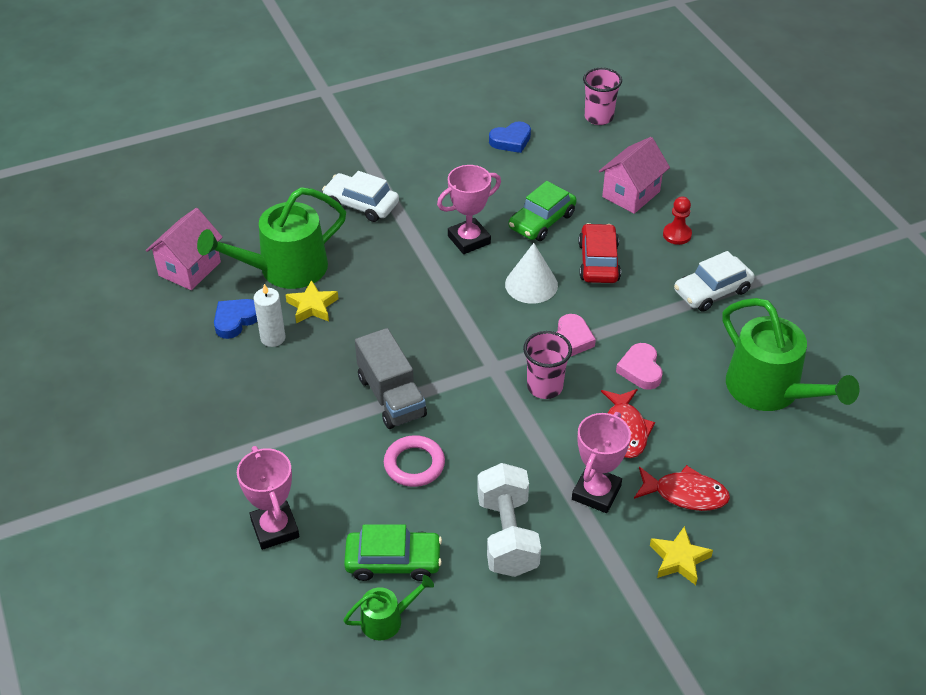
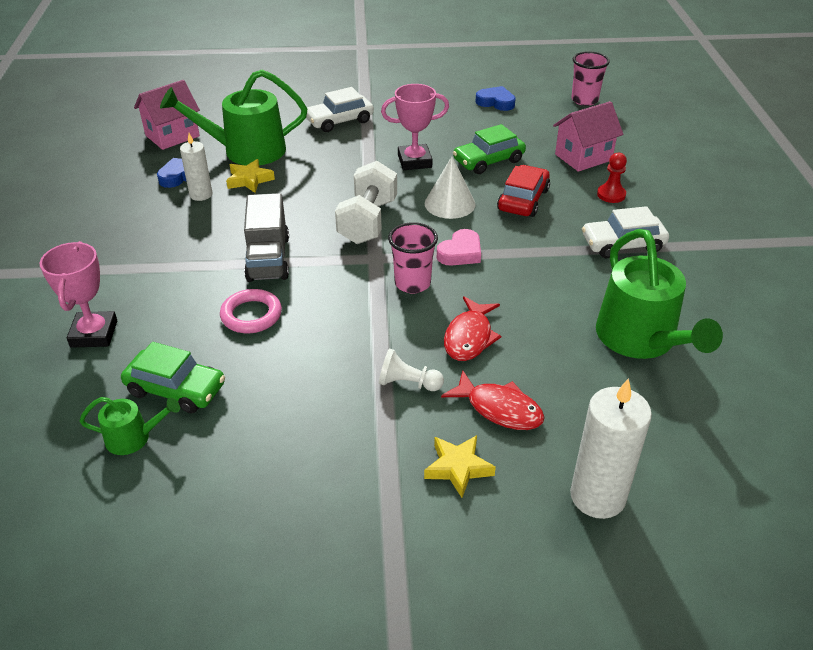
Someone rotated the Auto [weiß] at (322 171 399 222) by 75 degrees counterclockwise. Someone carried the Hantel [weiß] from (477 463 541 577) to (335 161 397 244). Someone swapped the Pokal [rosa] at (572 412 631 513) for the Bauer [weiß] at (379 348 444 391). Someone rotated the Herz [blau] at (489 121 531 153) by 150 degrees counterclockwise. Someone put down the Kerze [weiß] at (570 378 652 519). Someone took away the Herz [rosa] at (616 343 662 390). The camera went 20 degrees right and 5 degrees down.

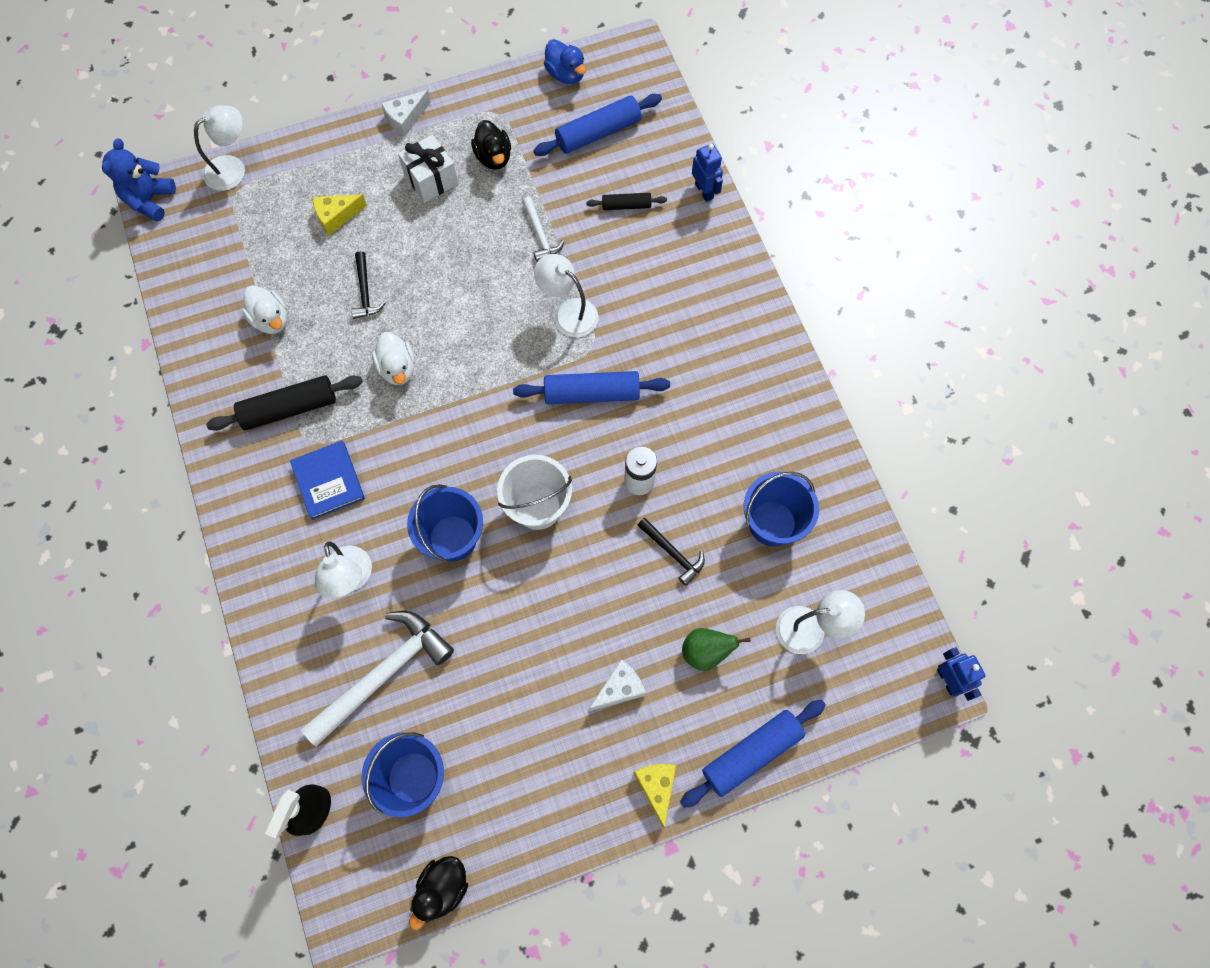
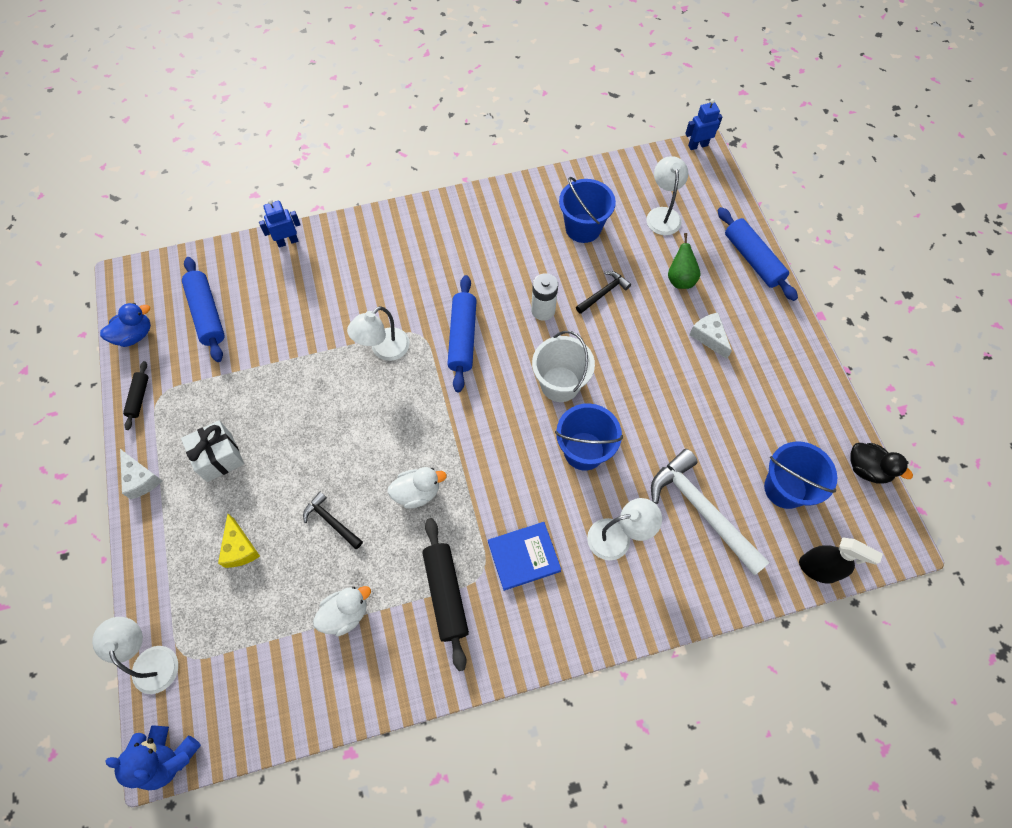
Someone carried the Nudelholz [schwarz] from (587 193 667 210) to (123 361 149 430). Someone rotated the Hammer [schwarz] at (351 251 386 319) by 135 degrees counterclockwise. Someone took away the Ente [schwarz] at (471 120 511 170). Someone took away the Hammer [weiß] at (522 197 565 262). Someone took away the Käse [gelb] at (634 764 676 828). The camera went 85 degrees left and 5 degrees down.

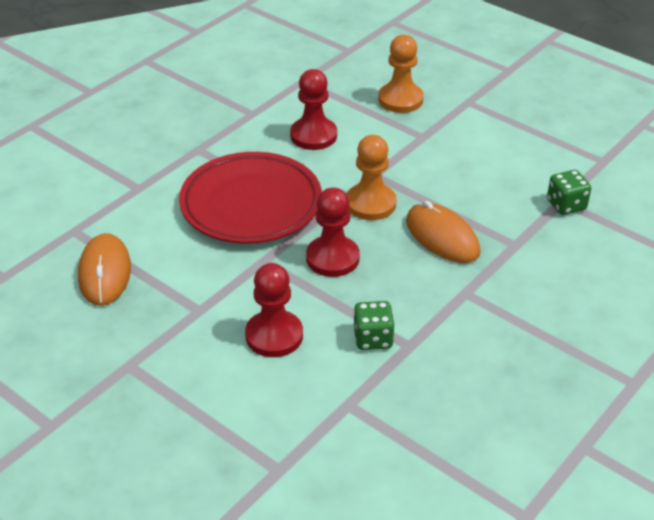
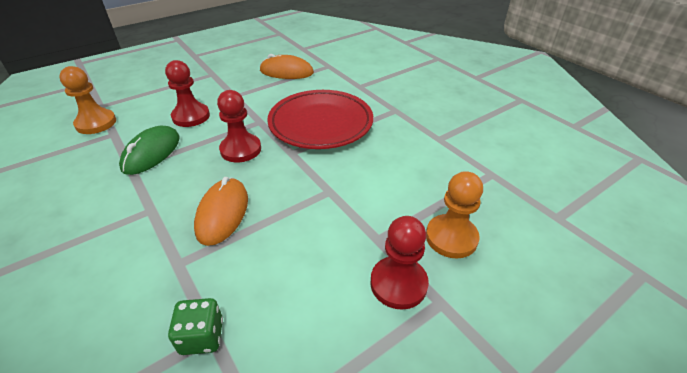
Someone carried the Bauer [orange] from (347 135 397 220) to (59 66 116 134). Someone swapped the Spielwürfel [grün] at (353 301 394 350) for the Computermaus [grün] at (119 125 180 175). Someone rotated the Computermaus [orange] at (406 201 480 263) by 60 degrees counterclockwise. Someone carried the Bauer [rot] from (290 69 337 150) to (370 216 429 310). The camera went 105 degrees right and 0 degrees up.

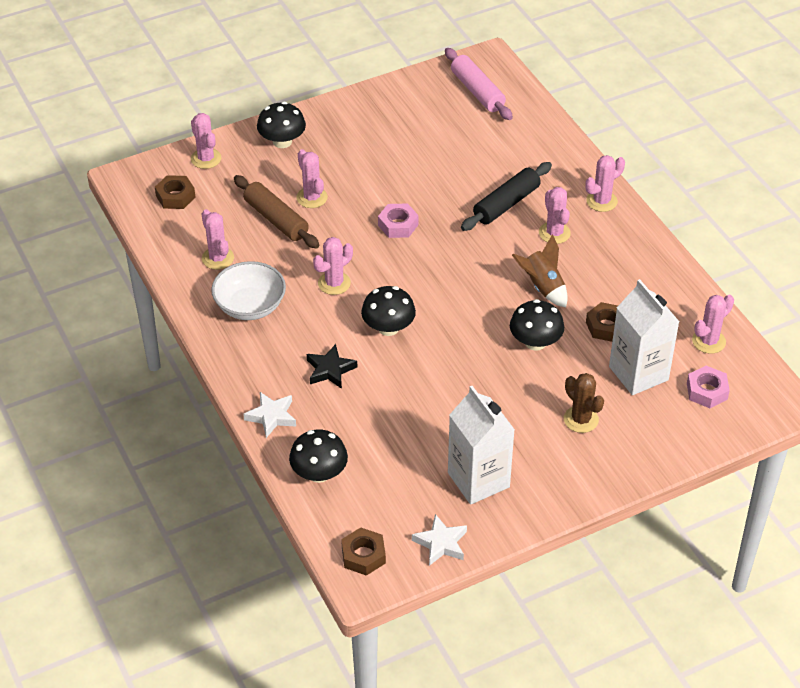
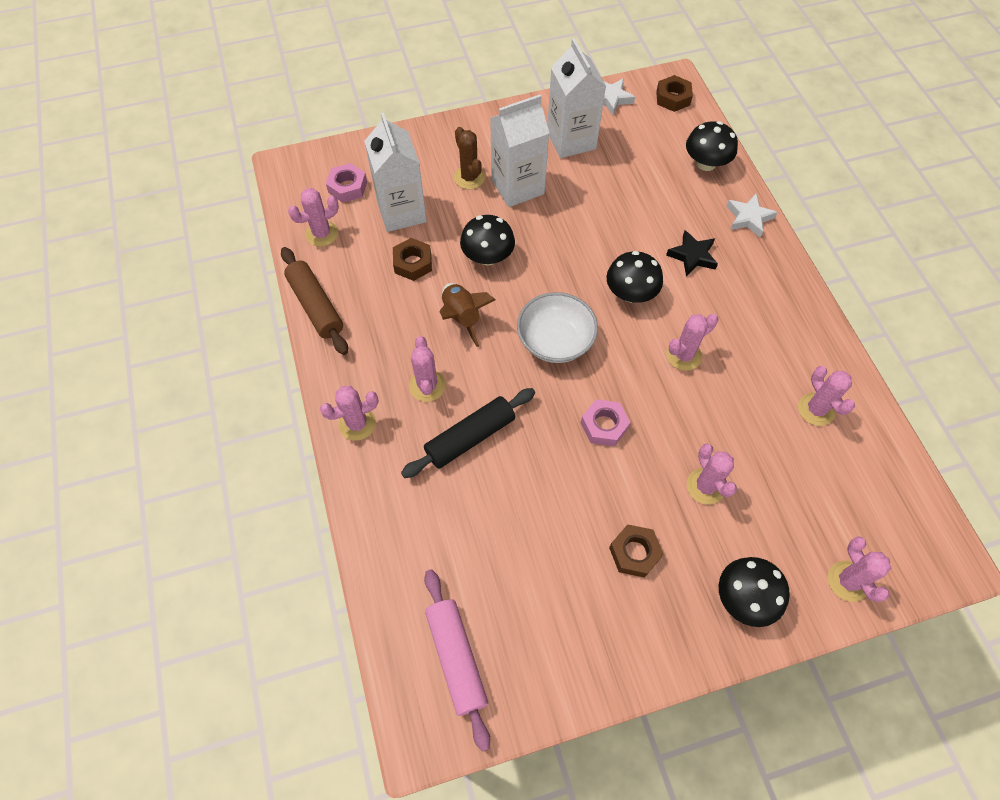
Someone carried the Nudelholz [braun] from (234 175 319 249) to (281 247 348 355). Someone put down the Getränkekarton [weiß] at (490 95 549 207). Someone carried the Schüssel [weiß] from (211 261 286 320) to (517 292 598 363). Someone carried the Sechskantmutter [braun] from (155 175 195 209) to (609 524 664 578). The camera went 170 degrees left and 15 degrees up.

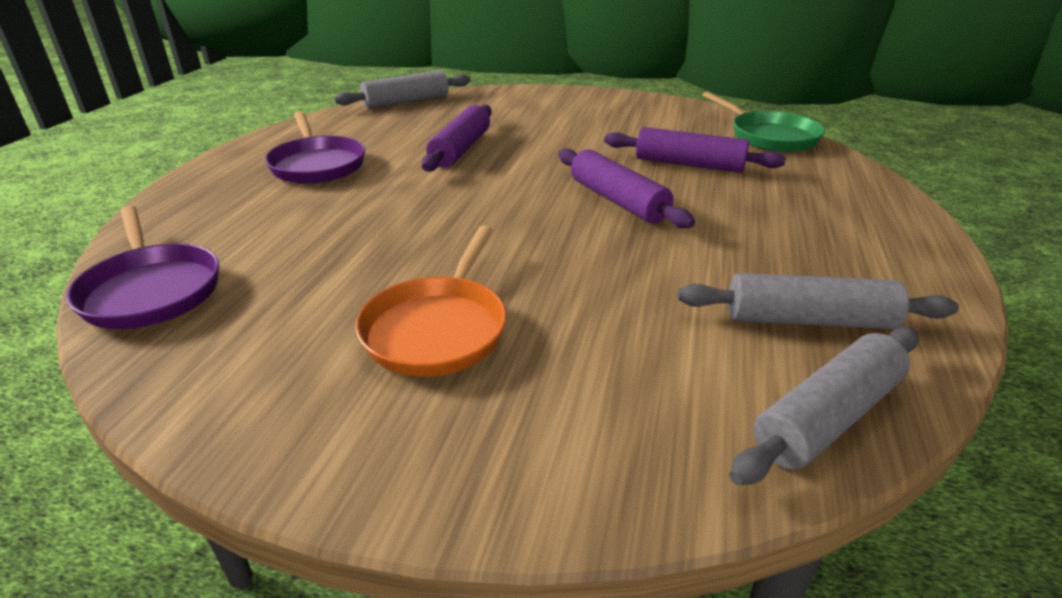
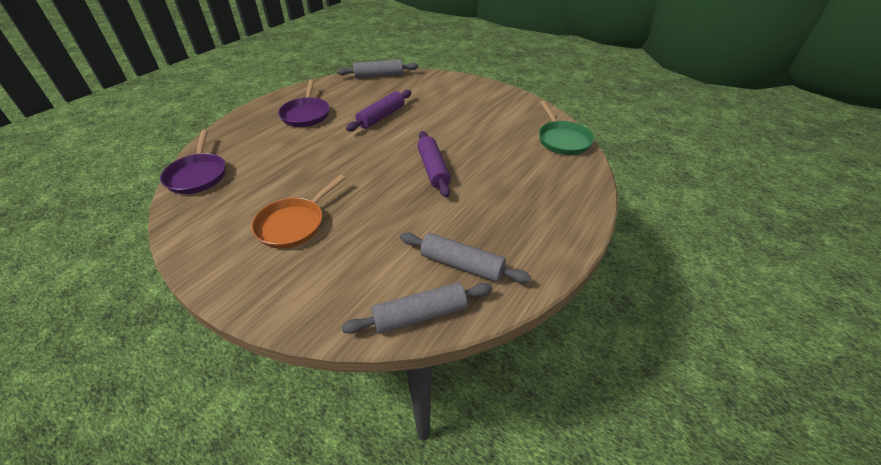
Someone took away the Nudelholz [lila] at (604 127 786 173). The camera went 20 degrees right and 10 degrees up.

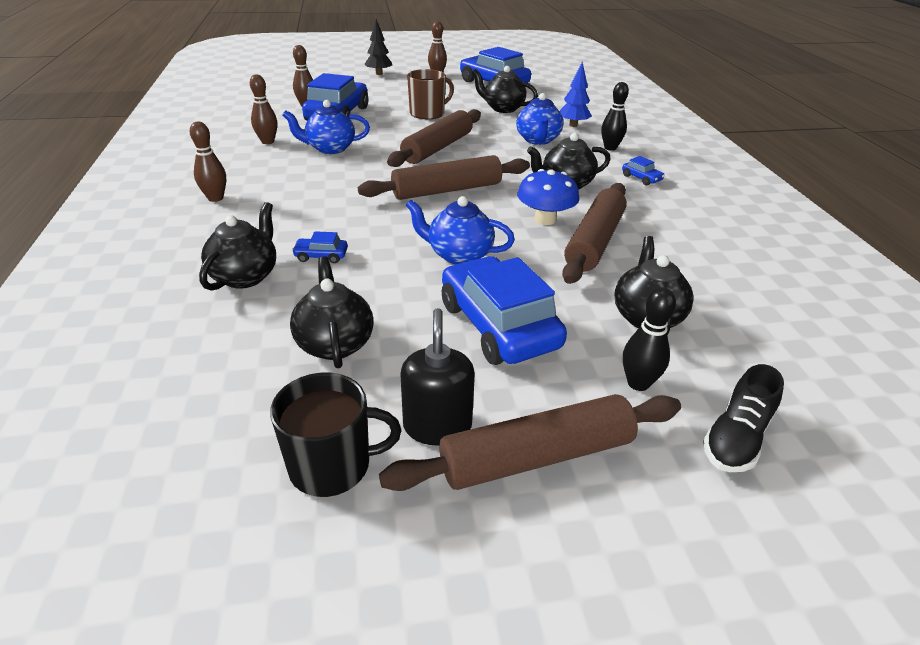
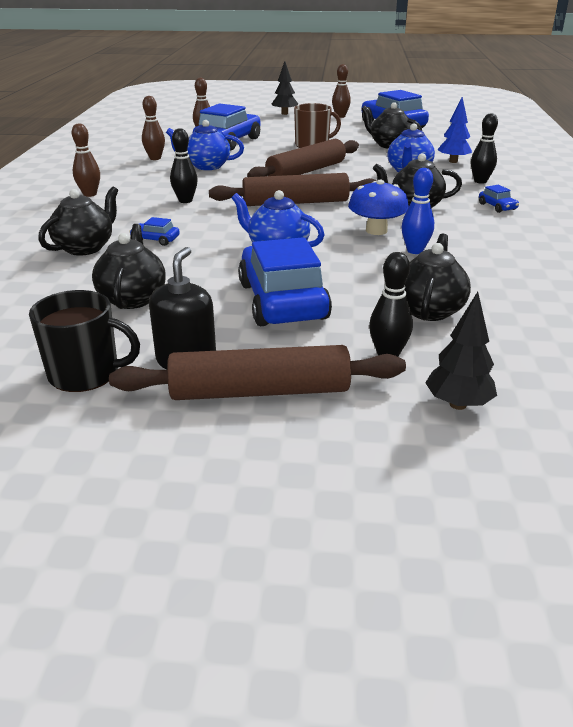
Someone put down the Bowlingkegel [schwarz] at (170 128 198 203). Someone swapped the Nudelholz [braun] at (562 183 627 284) for the Bowlingkegel [blau] at (402 168 434 254). Someone swapped the Schuh [schwarz] at (703 364 784 472) for the Baum [schwarz] at (425 292 497 410). The camera went 15 degrees right and 5 degrees down.

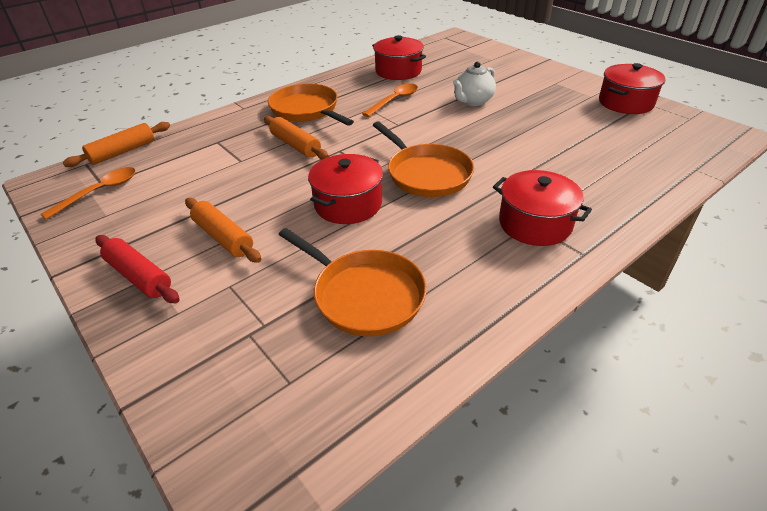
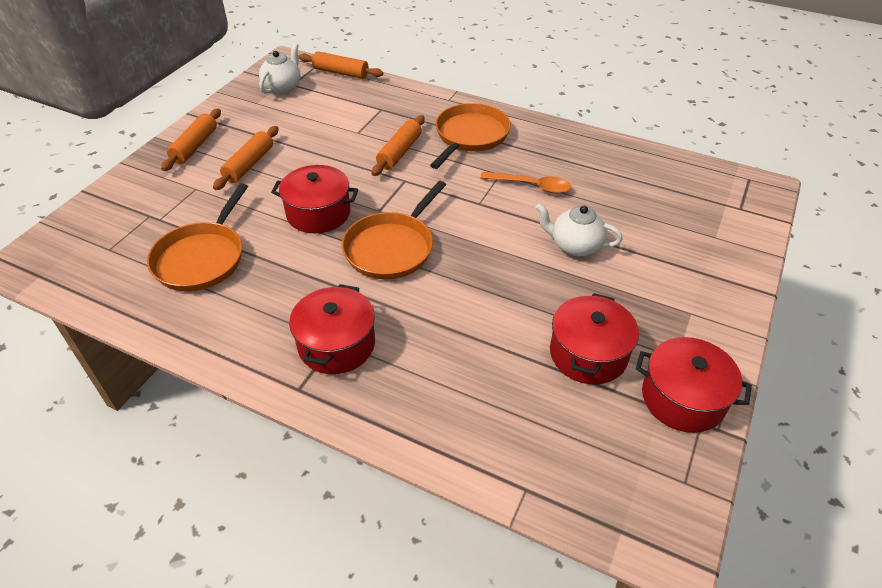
Someone repainted the Nudelholz [rot] at (96 235 180 303), which became the Nudelholz [orange] at (161 108 221 171). Someone swapped the Löffel [orange] at (41 167 136 220) for the Teekanne [weiß] at (259 43 301 94). Someone carried the Kochtopf [rot] from (372 35 426 80) to (550 293 639 385). The camera went 65 degrees right and 5 degrees up.

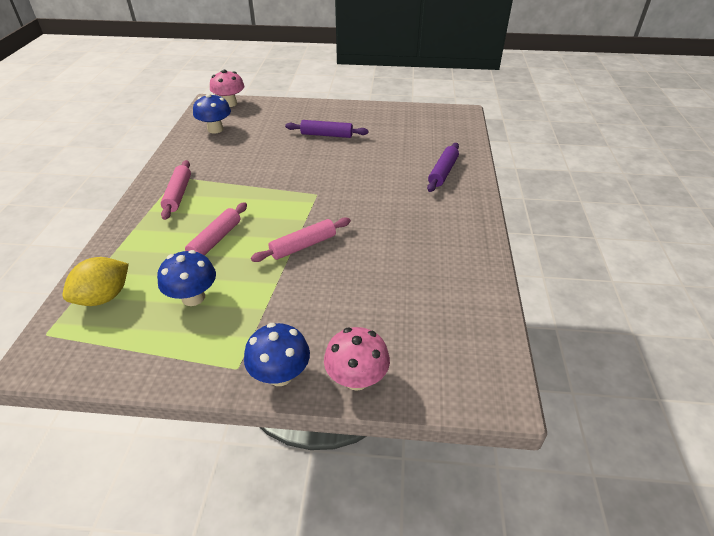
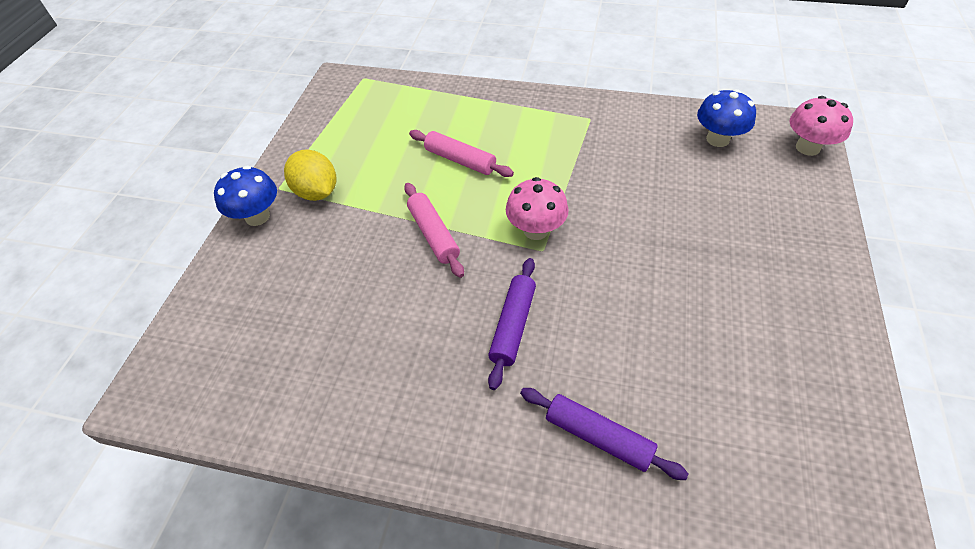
Someone carried the Zitrone [gelb] from (62 257 129 306) to (284 149 336 201). Someone carried the Nudelholz [lila] from (285 120 368 138) to (488 258 536 390). Someone carried the Pilz [rosa] from (324 327 390 391) to (506 177 569 240). Someone took away the Pilz [blau] at (157 250 216 306). Someone took away the Nudelholz [rosa] at (161 160 191 220). The camera went 100 degrees right and 10 degrees up.

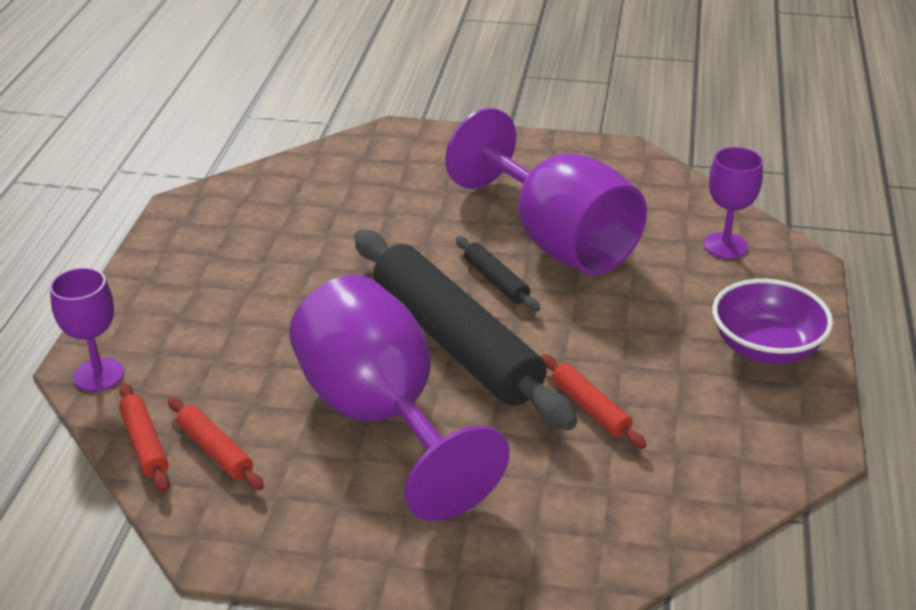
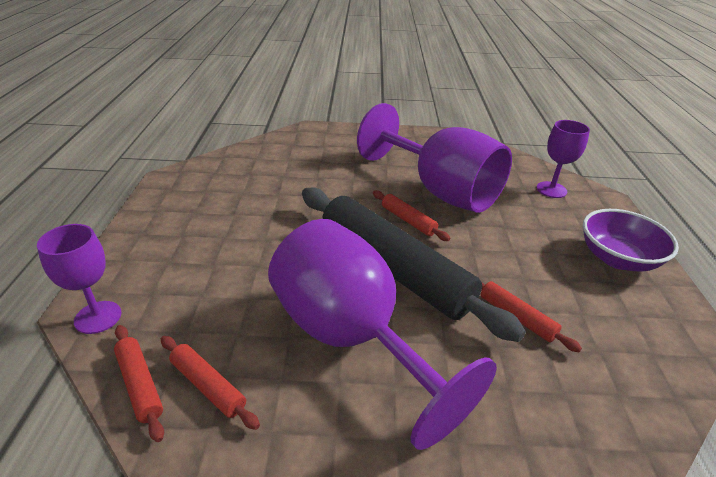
Someone repainted the Nudelholz [schwarz] at (456 236 540 312), which became the Nudelholz [rot] at (373 190 450 241). The camera went 10 degrees left and 0 degrees up.

